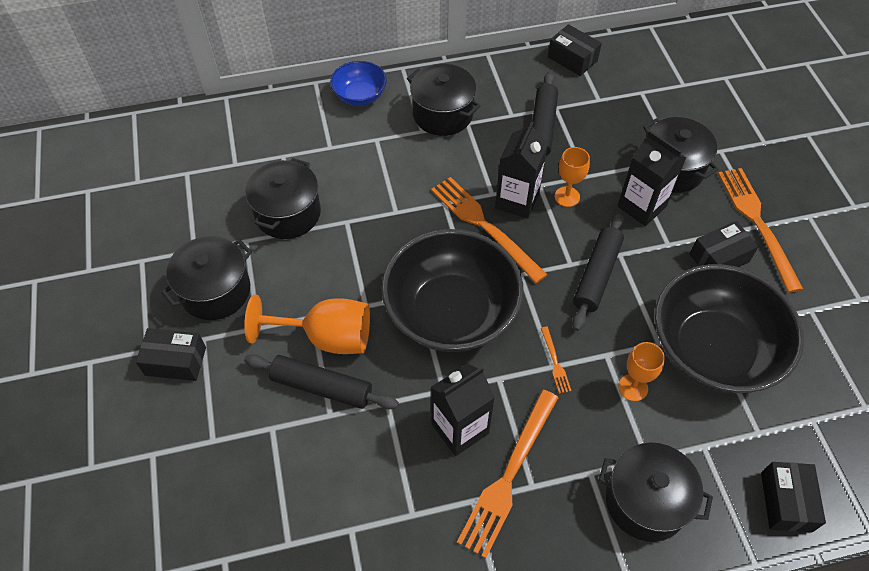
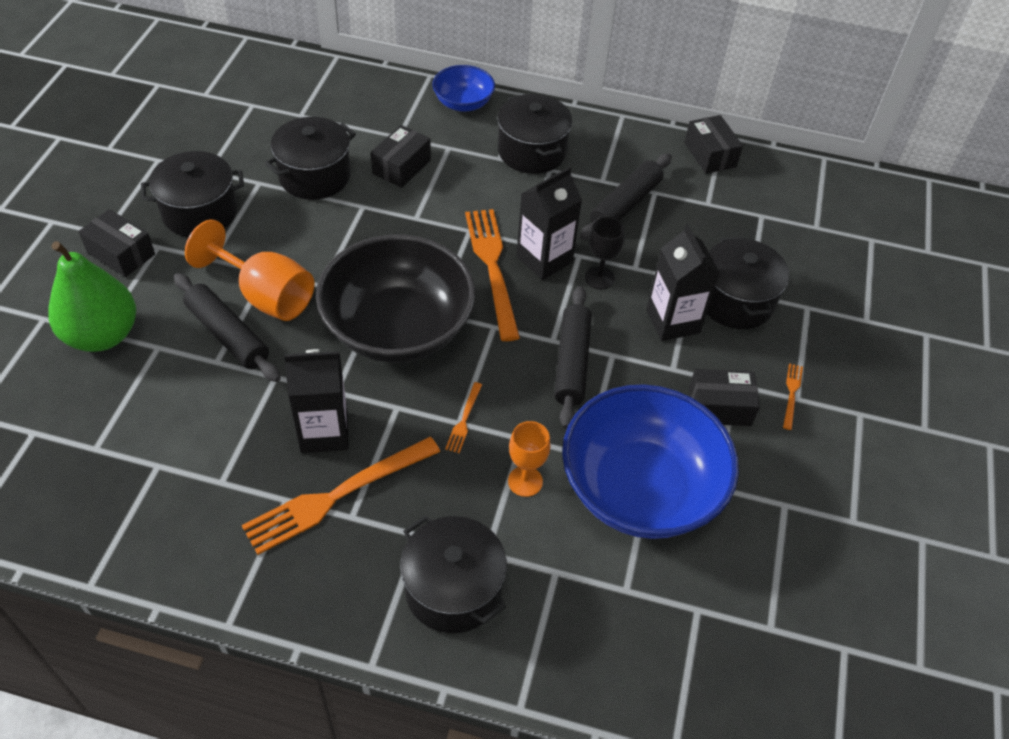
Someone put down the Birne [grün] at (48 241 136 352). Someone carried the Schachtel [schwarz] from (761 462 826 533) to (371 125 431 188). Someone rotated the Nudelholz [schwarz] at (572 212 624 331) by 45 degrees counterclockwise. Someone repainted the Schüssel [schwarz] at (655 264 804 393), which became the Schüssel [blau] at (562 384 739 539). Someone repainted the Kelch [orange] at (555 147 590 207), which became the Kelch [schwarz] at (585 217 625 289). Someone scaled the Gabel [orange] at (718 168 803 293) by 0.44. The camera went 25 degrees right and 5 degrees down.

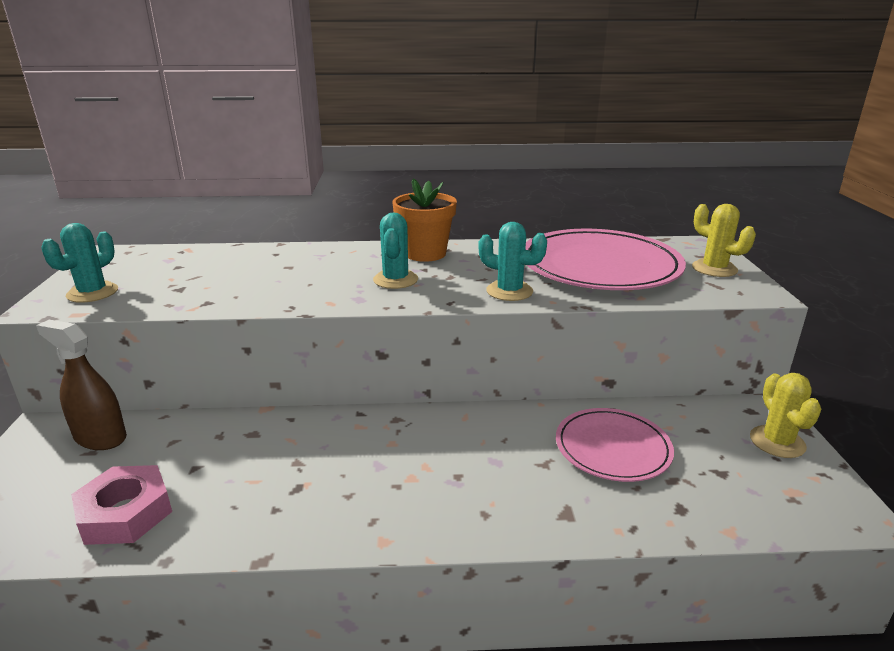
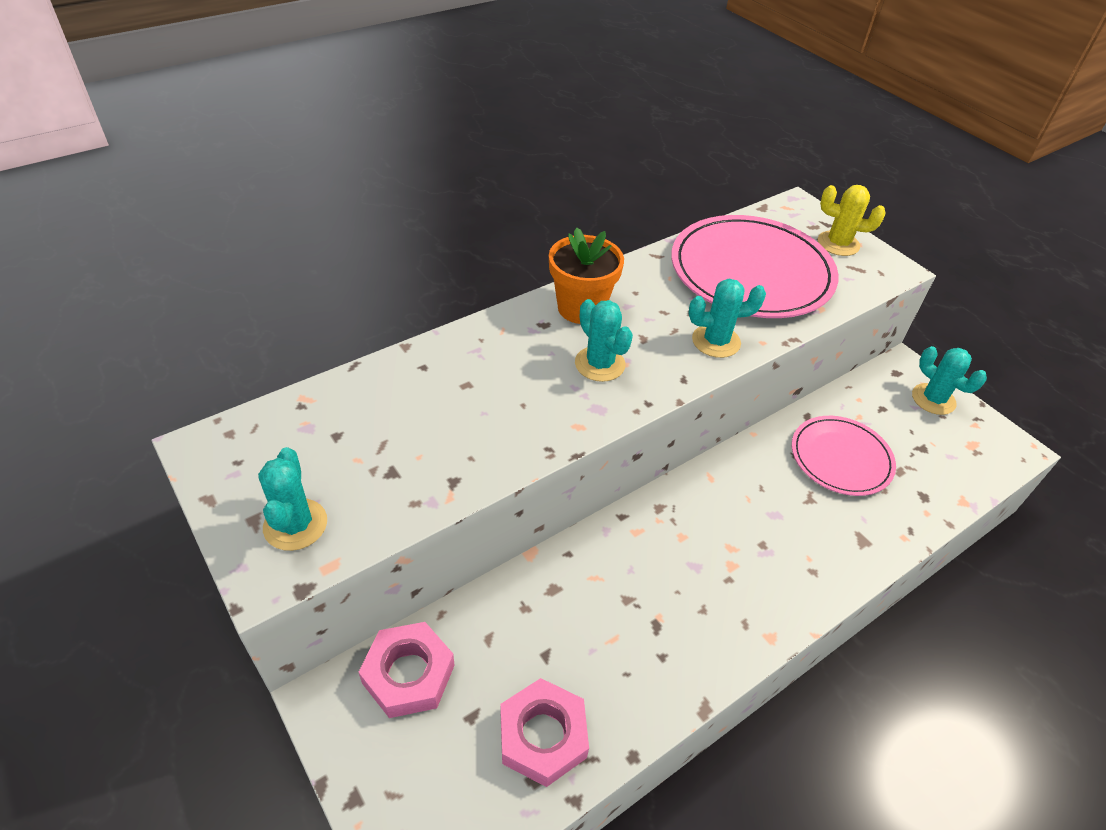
Someone swapped the Sprühflasche [braun] at (36 320 127 450) for the Sechskantmutter [rosa] at (359 622 455 718). Someone repainted the Kaktus [gelb] at (750 373 821 458), which became the Kaktus [türkis] at (912 346 987 415). The camera went 35 degrees left and 20 degrees up.

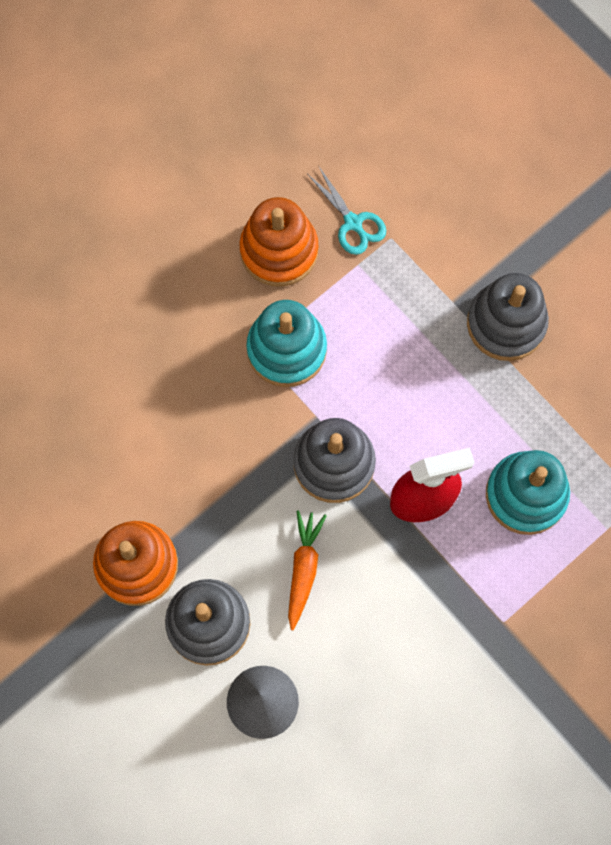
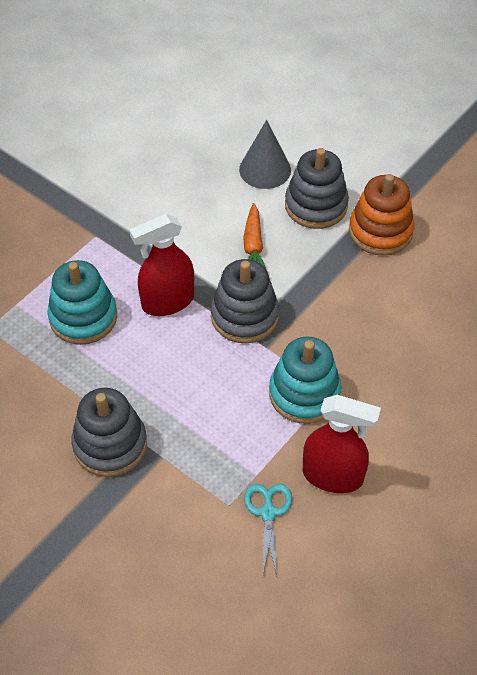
Someone rotated the Schere [türkis] at (308 165 386 255) by 45 degrees clockwise. Someone swapped the Stapelspielzeug [orange] at (239 197 319 287) for the Sprühflasche [rot] at (303 395 381 493). The camera went 170 degrees right and 20 degrees down.

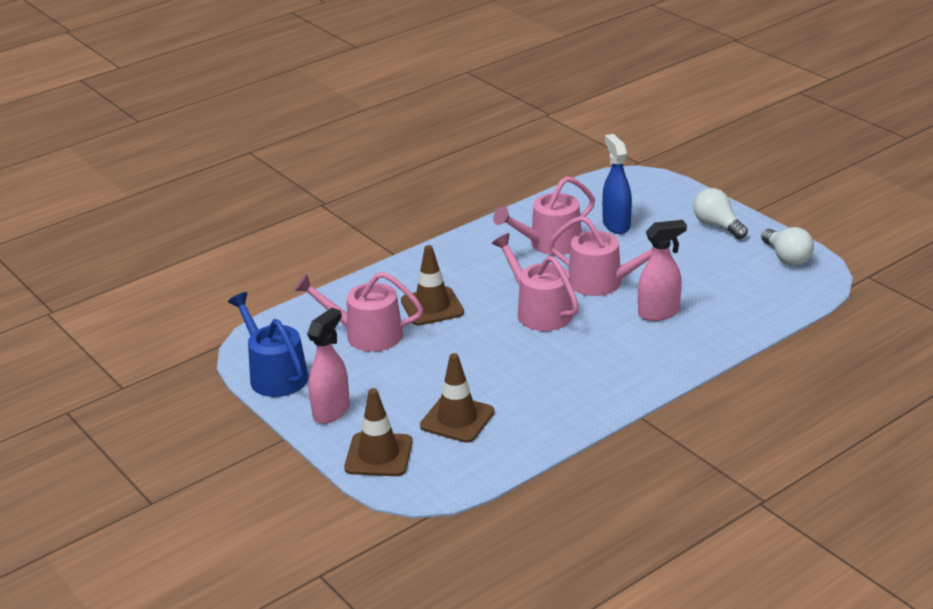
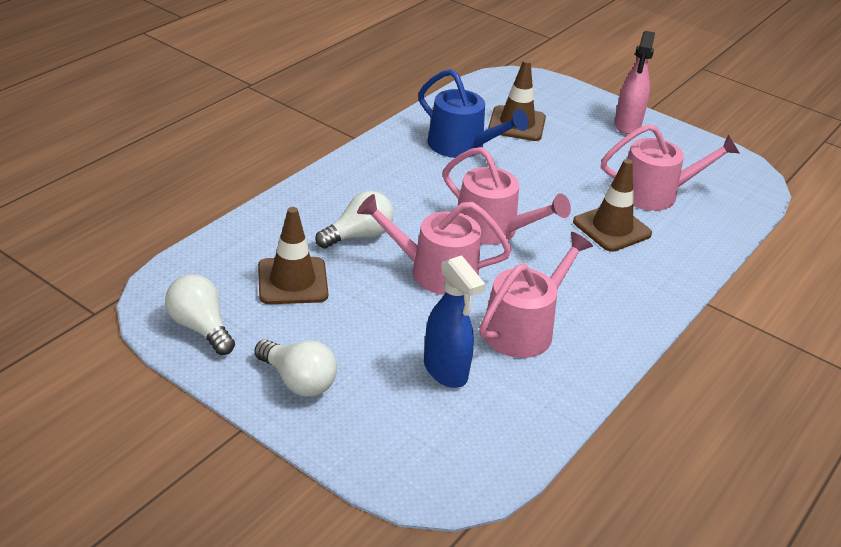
Someone carried the Leitkegel [braun] from (344 388 413 476) to (258 207 328 304). Someone swapped the Sprühflasche [rosa] at (638 220 687 321) for the Glühbirne [weiß] at (315 191 394 249). Someone carried the Gießkanne [blau] from (228 292 308 397) to (418 69 529 158). The camera went 160 degrees right and 5 degrees up.

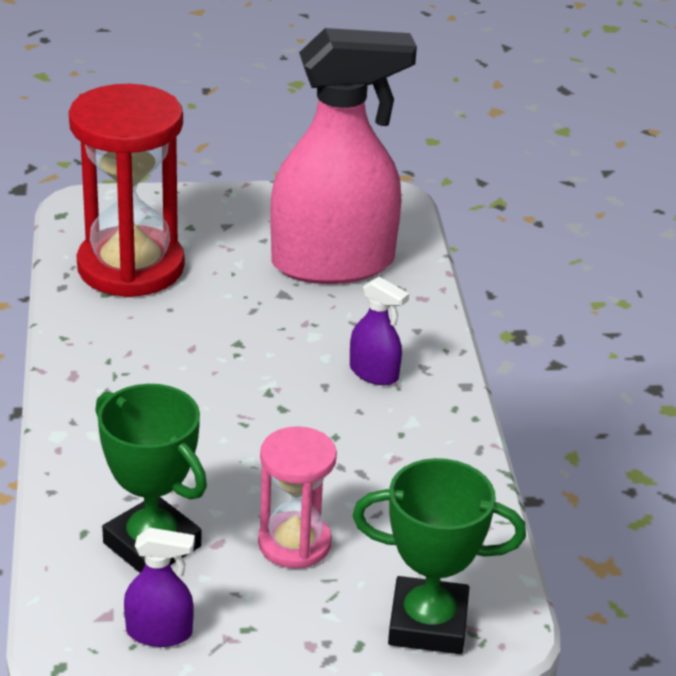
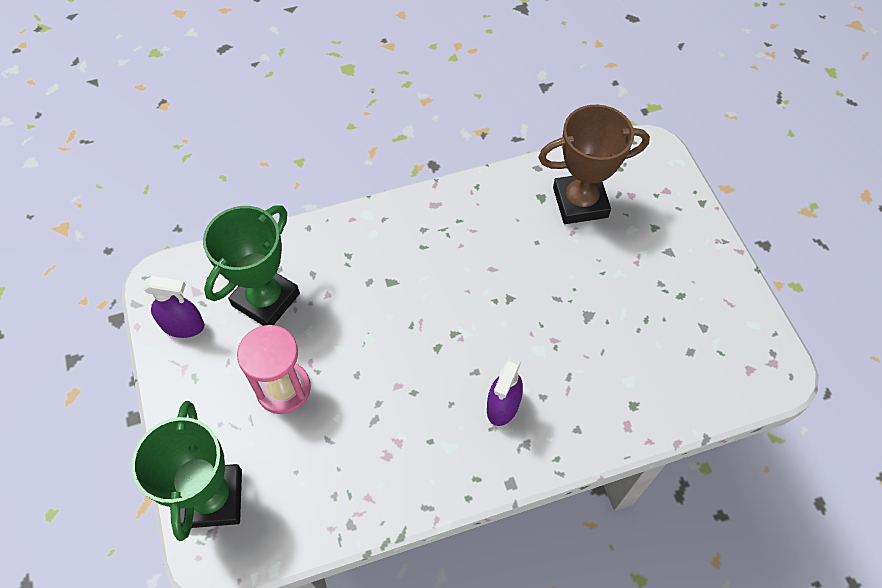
Someone rotated the Sprühflasche [lila] at (124 528 195 647) by 75 degrees counterclockwise. Someone swapped the Sanduhr [rot] at (69 84 185 297) for the Pokal [braun] at (538 105 650 224). Someone took away the Sprühflasche [rosa] at (270 28 417 284). The camera went 80 degrees right and 25 degrees up.

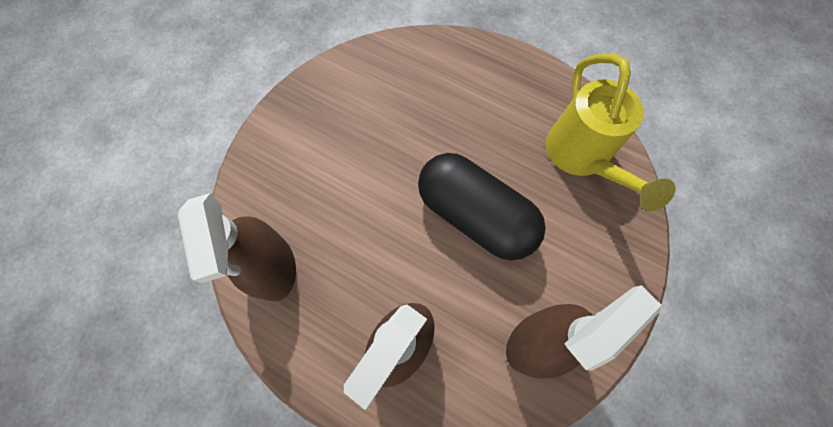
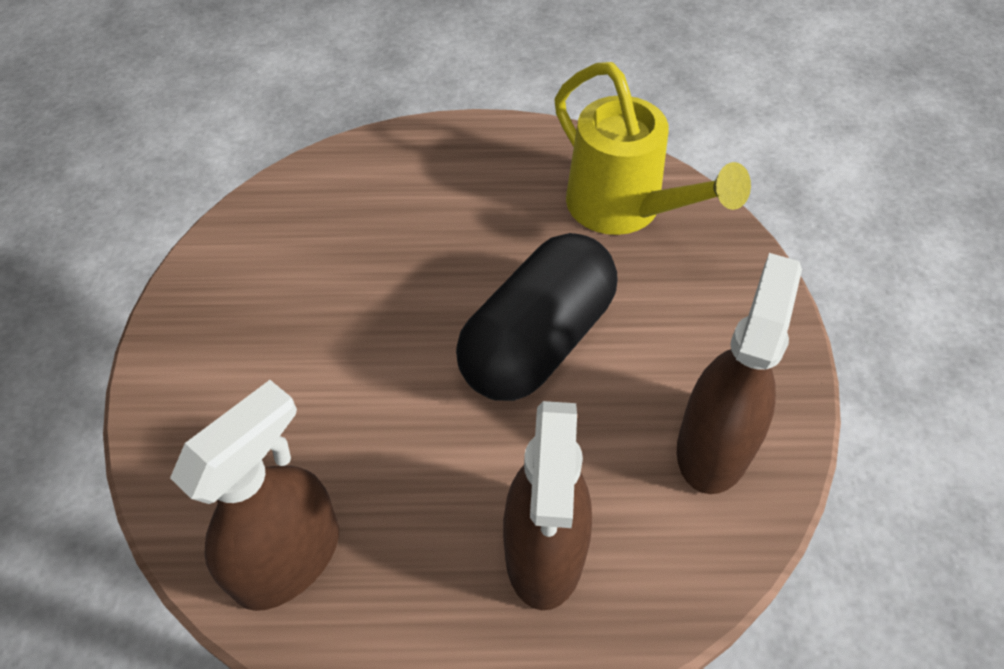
Someone rotated the Sprühflasche [braun] at (178 193 296 301) by 90 degrees counterclockwise. Someone rotated the Kapsel [schwarz] at (418 153 546 261) by 60 degrees counterclockwise. The camera went 30 degrees left and 15 degrees down.

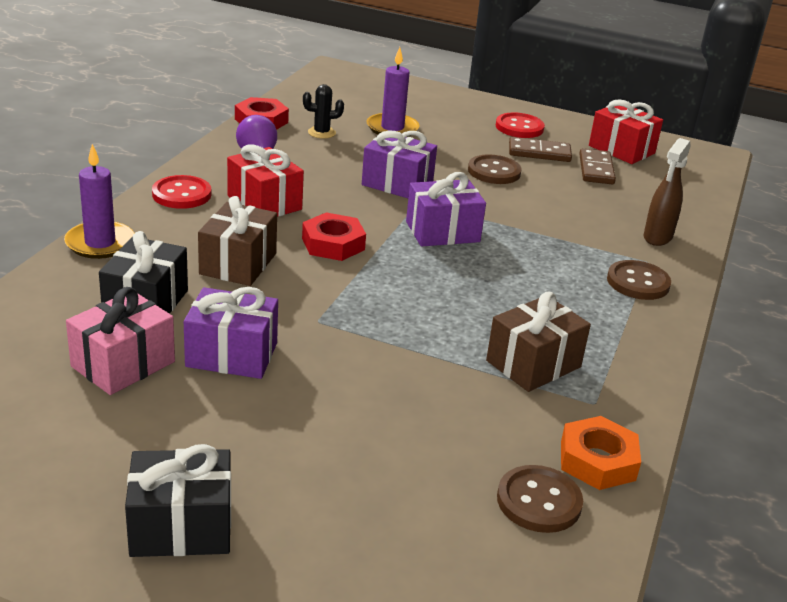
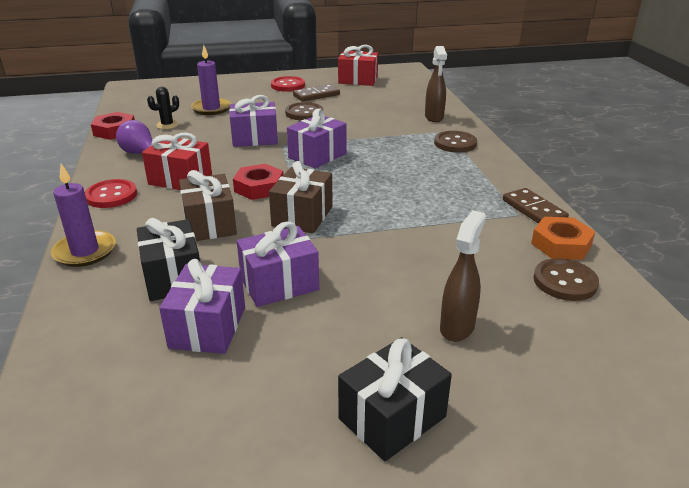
Someone repainted the Geschenk [rosa] at (66 287 175 395), which became the Geschenk [lila] at (159 259 245 354). Someone carried the Geschenk [braun] from (486 292 591 392) to (269 161 333 234). Someone put down the Sprühflasche [braun] at (440 210 486 342). Someone carried the Dominostein [braun] from (579 148 616 184) to (503 188 569 224). The camera went 30 degrees left and 0 degrees up.

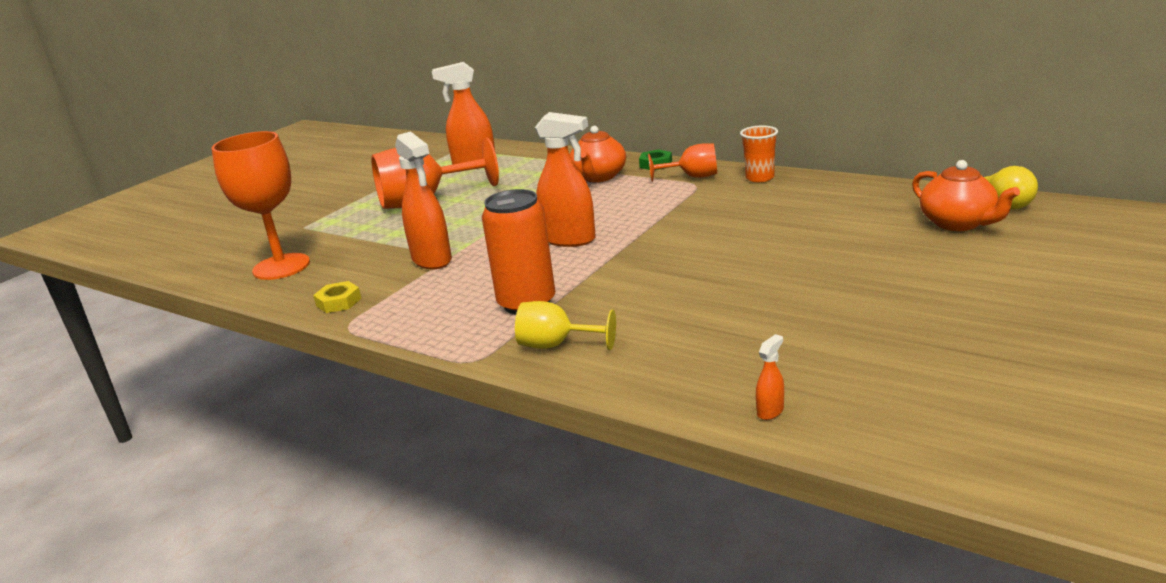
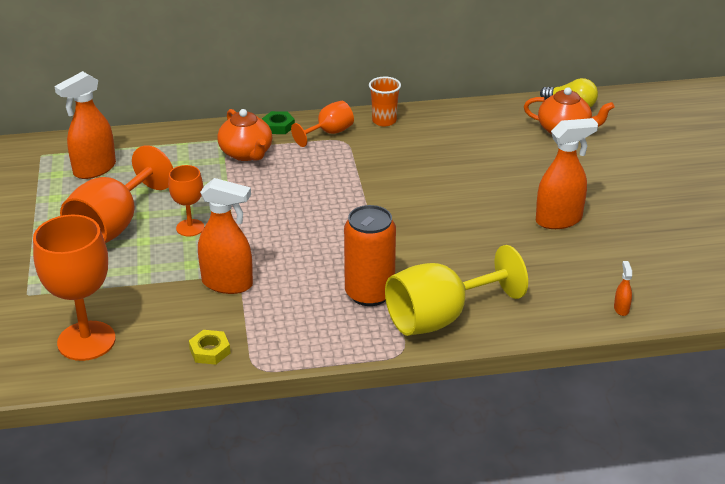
Someone put down the Kelch [orange] at (168 165 204 236). Someone scaled the Kelch [gelb] at (515 301 616 350) by 1.82. Someone carried the Sprühflasche [orange] from (535 112 596 247) to (536 118 598 229). The camera went 45 degrees left and 10 degrees up.

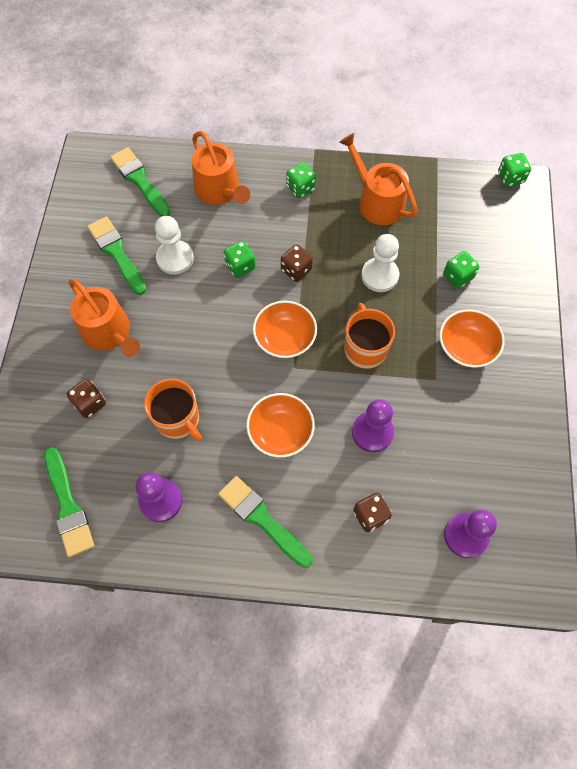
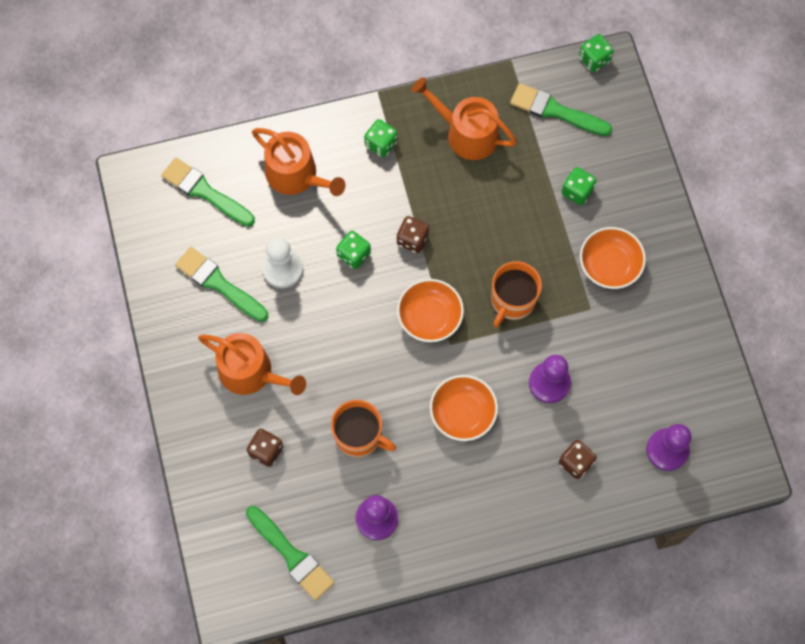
Someone rotated the Tasse [orange] at (344 303 395 369) by 120 degrees counterclockwise. Someone carried the Pinsel [grün] from (218 476 313 568) to (510 83 612 136). Someone took away the Bauer [weiß] at (361 234 400 292). The camera went 20 degrees left and 5 degrees up.

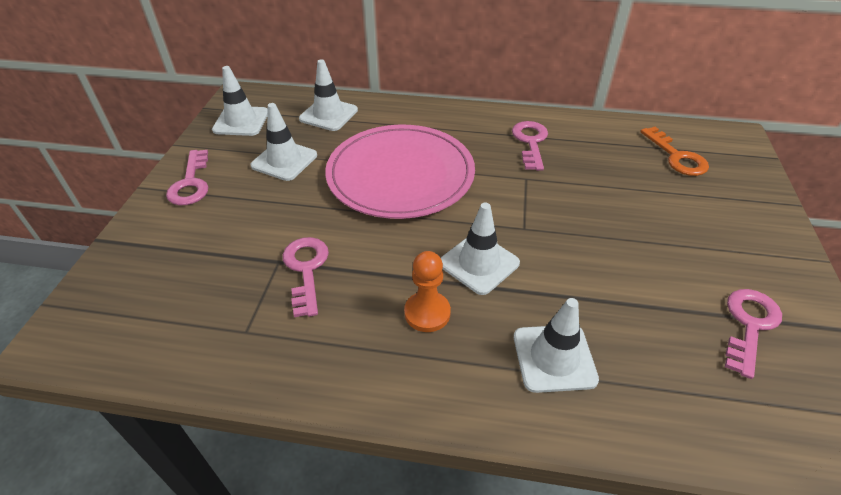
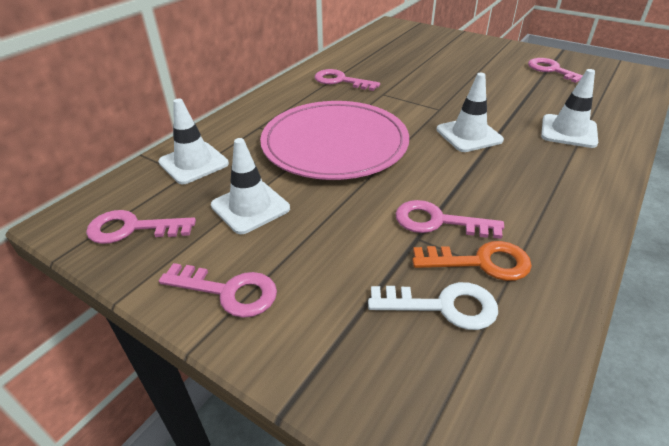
Someone swapped the Leitkegel [weiß] at (212 66 268 136) for the Schlüssel [rosa] at (86 210 196 244). Someone put down the Schlüssel [weiß] at (368 282 498 330). Someone carried the Schlüssel [orange] from (640 127 709 176) to (412 241 532 281). Someone took away the Bauer [orange] at (404 251 451 332). The camera went 65 degrees left and 5 degrees down.

